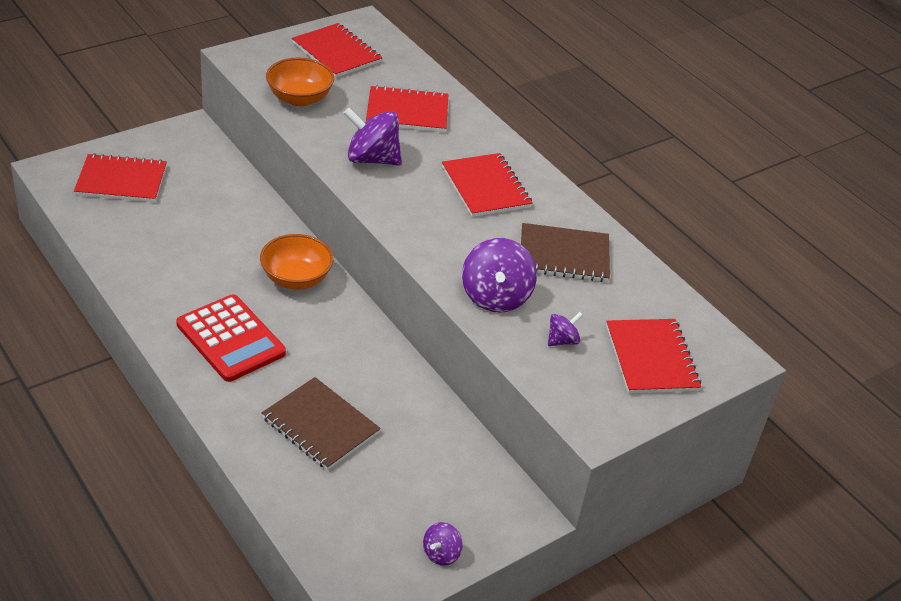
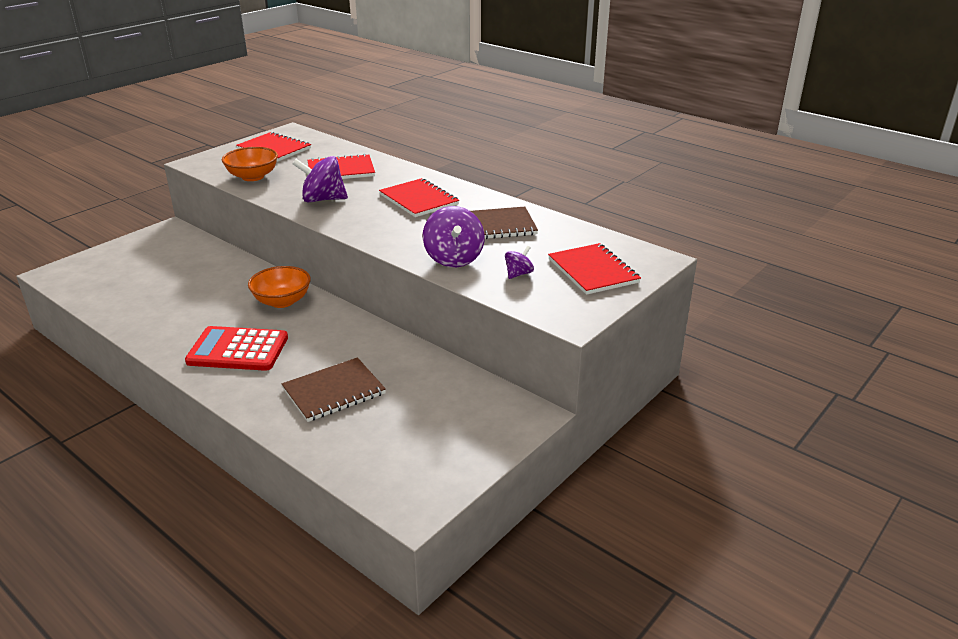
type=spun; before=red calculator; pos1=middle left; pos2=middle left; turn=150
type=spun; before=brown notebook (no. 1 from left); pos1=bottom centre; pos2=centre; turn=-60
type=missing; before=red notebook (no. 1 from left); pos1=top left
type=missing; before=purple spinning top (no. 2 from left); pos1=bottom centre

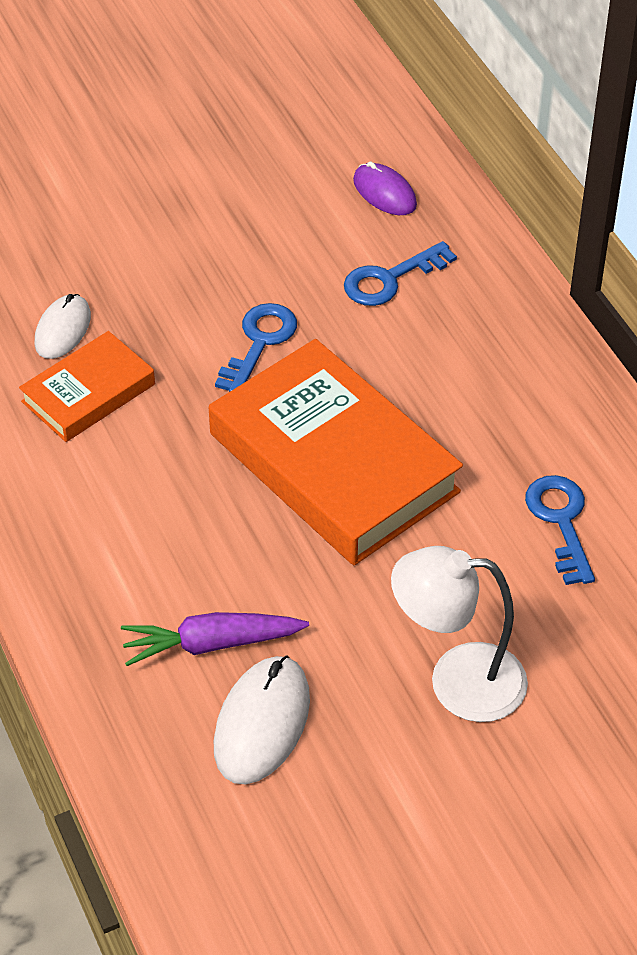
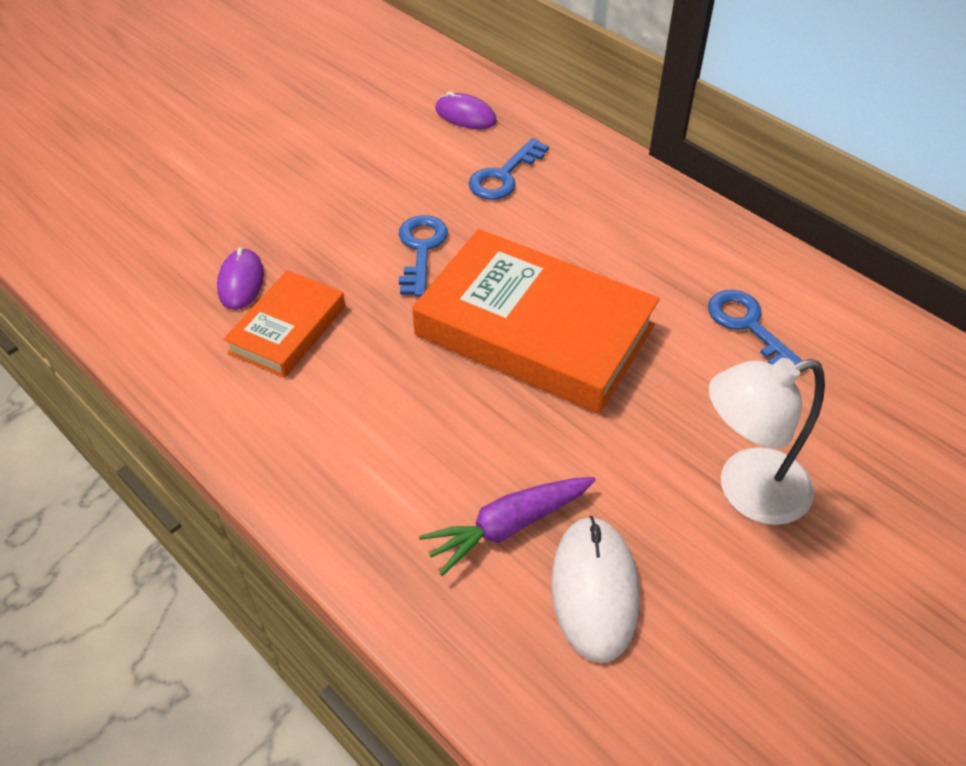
type=colour; before=white mouse (no. 1 from left); after=purple mouse (no. 1 from left); pos1=middle left; pos2=middle left

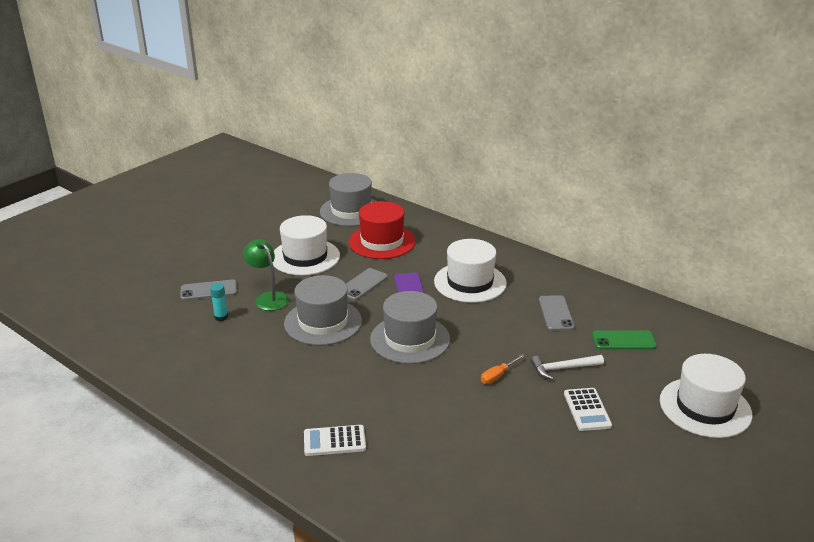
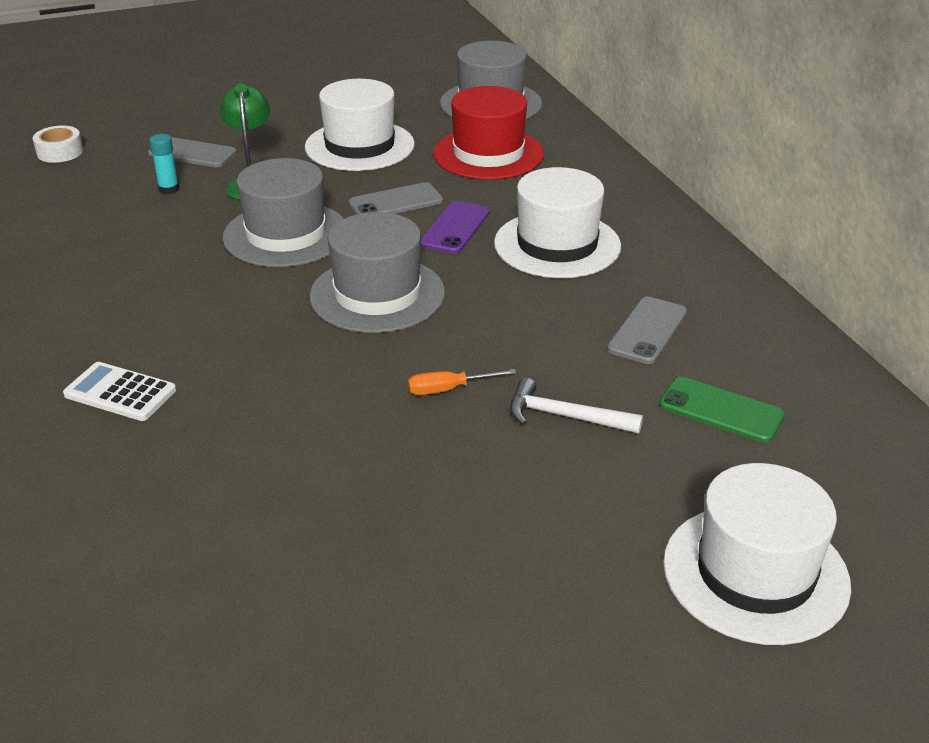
type=appeared; after=white tape; pos2=top left
type=missing; before=white calculator (no. 2 from left); pos1=bottom right

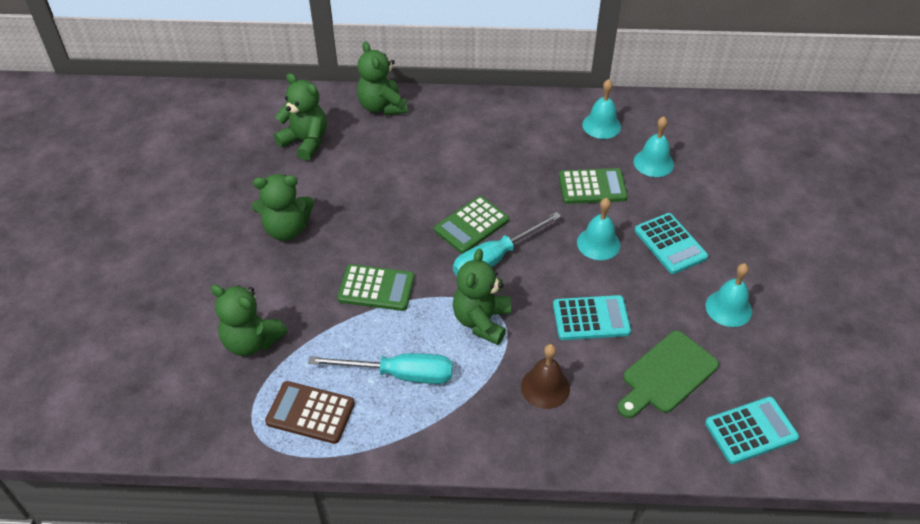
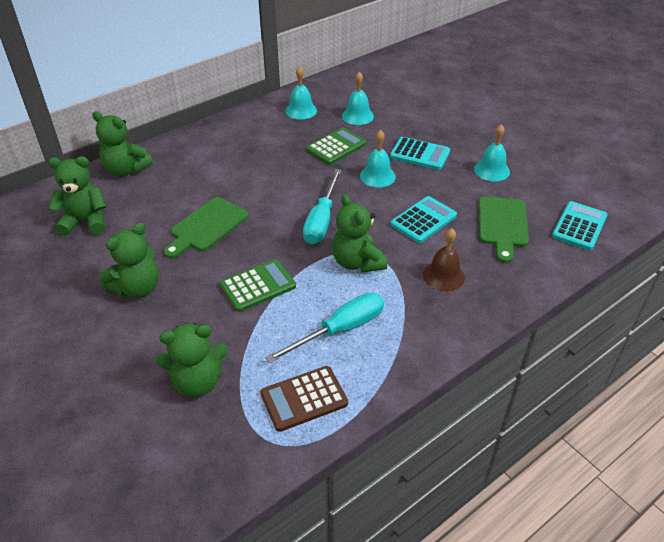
type=appeared; after=green cutting board (no. 1 from left); pos2=middle left
type=missing; before=green calculator (no. 2 from left); pos1=centre

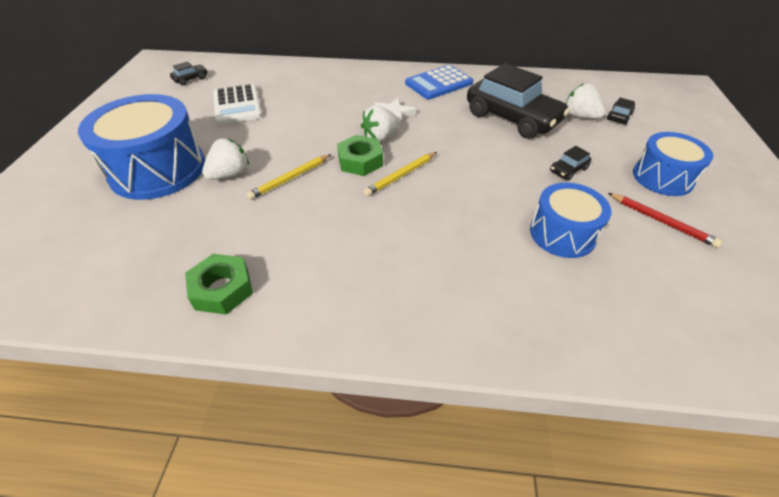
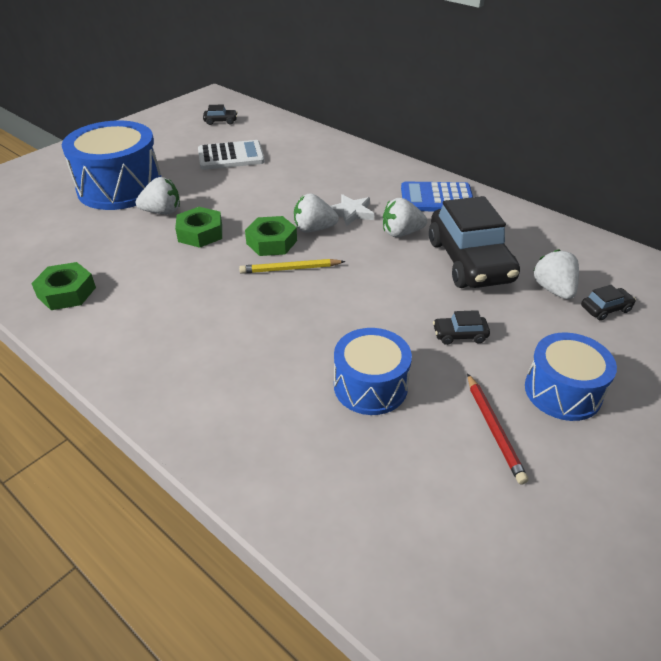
type=exchanged; before=yellow pencil (no. 1 from left); after=green nut (no. 2 from left); pos1=centre; pos2=middle left
type=spun; before=white calculator; pos1=top left; pos2=top centre; turn=-120
type=appeared; after=white strawberry (no. 3 from left); pos2=top centre

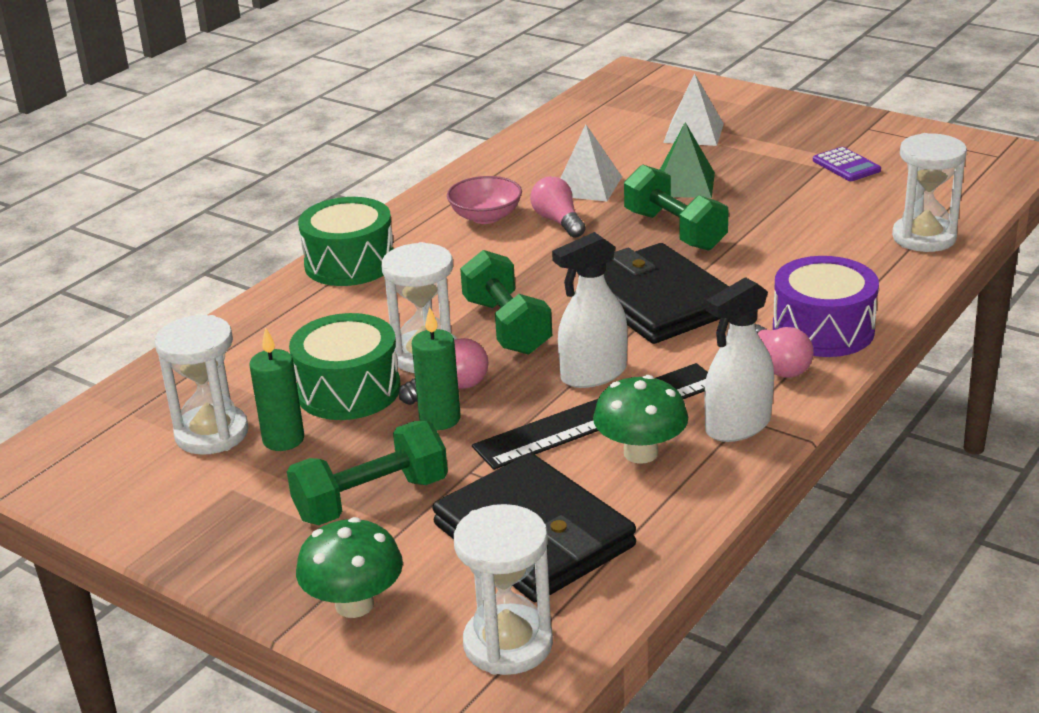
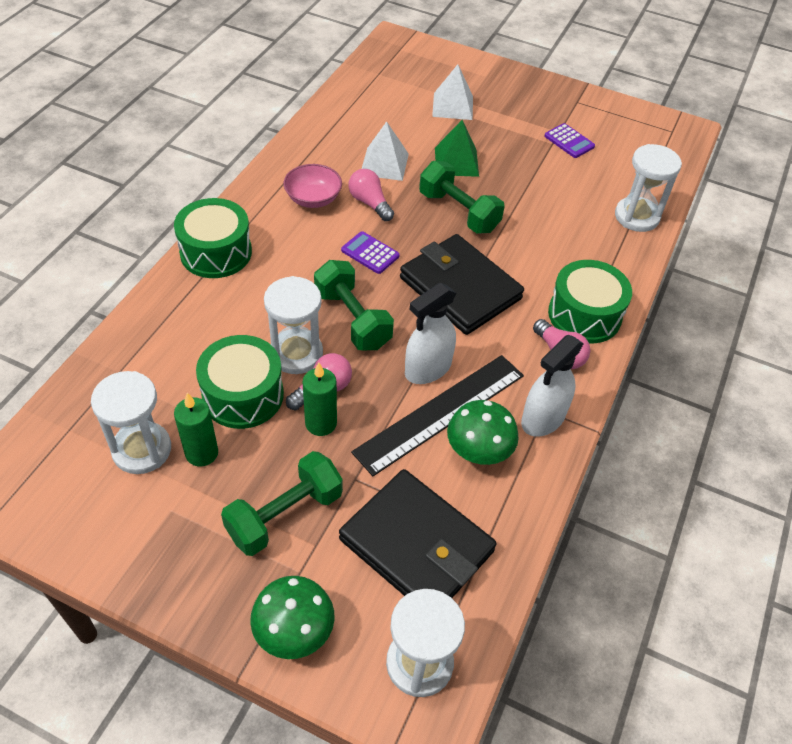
type=appeared; after=purple calculator (no. 1 from left); pos2=centre
type=colour; before=purple drum; after=green drum (no. 3 from left); pos1=middle right; pos2=middle right

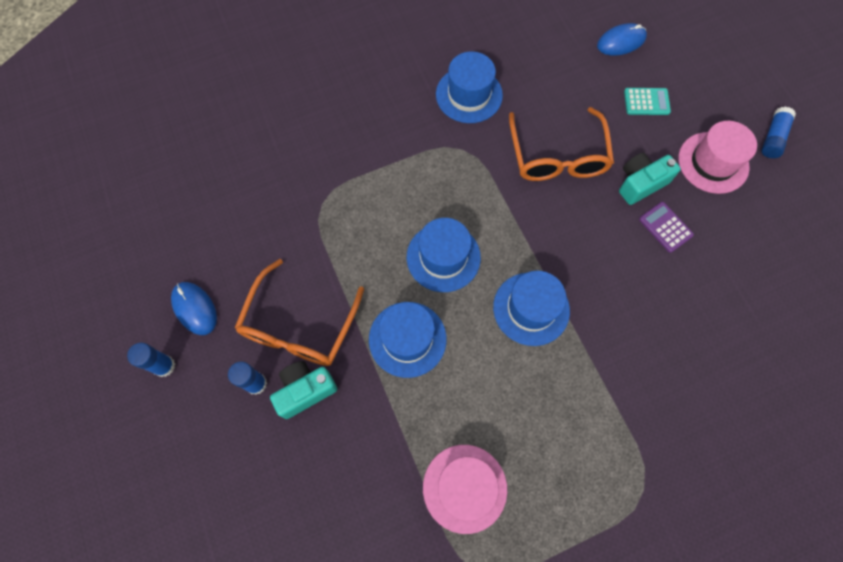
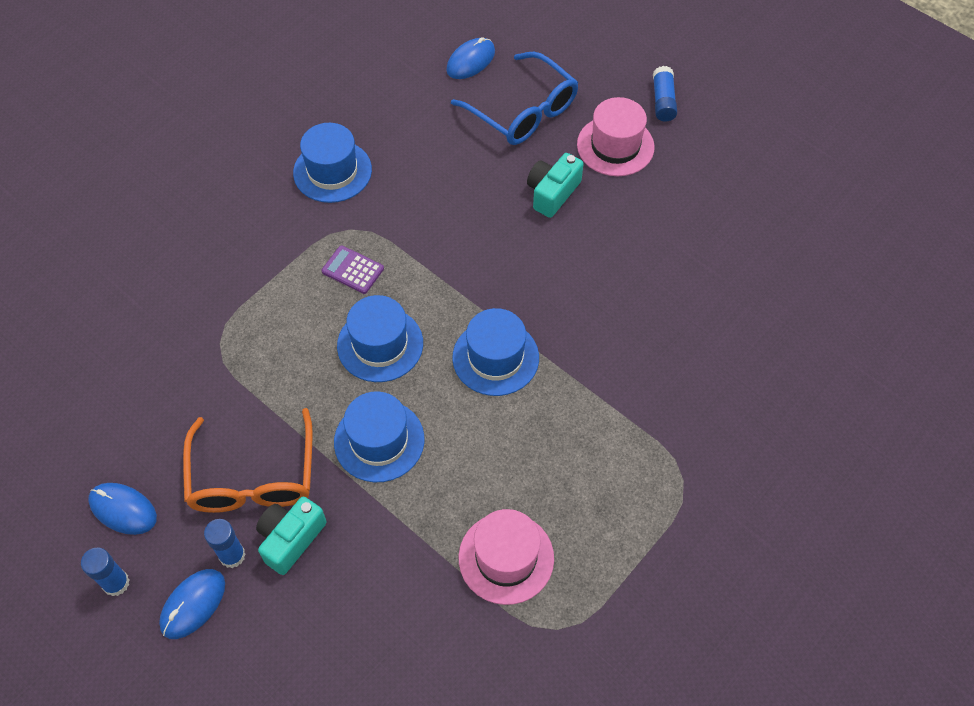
type=appeared; after=blue mouse (no. 2 from left); pos2=bottom left
type=relocated; before=purple calculator; pos1=middle right; pos2=centre
type=exchanged; before=turquoise calculator; after=blue glasses; pos1=top right; pos2=top centre
type=missing; before=orange glasses (no. 2 from left); pos1=top centre

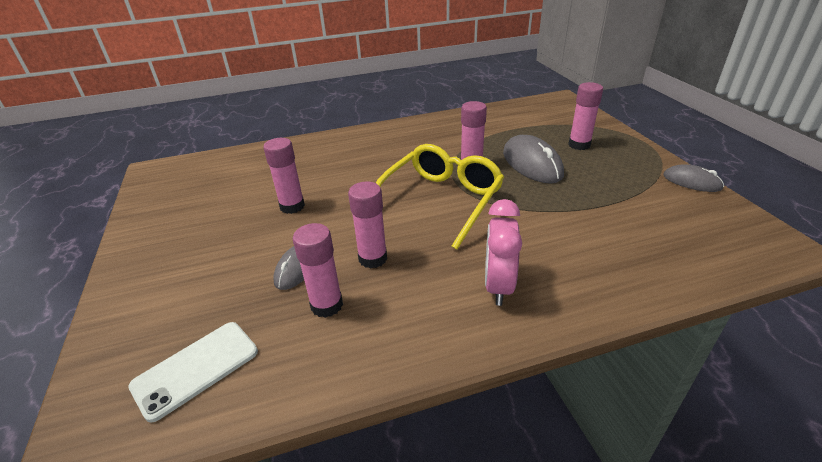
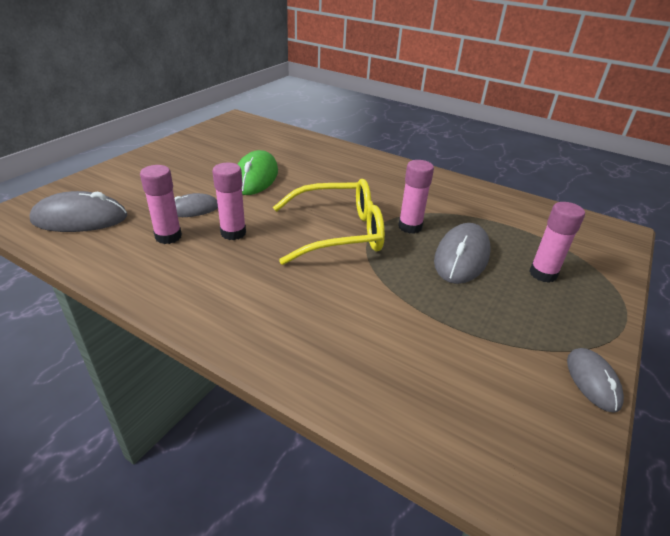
type=exchanged; before=white phone; after=grey mouse (no. 1 from left); pos1=bottom left; pos2=middle left
type=exchanged; before=pink glue stick (no. 1 from left); after=green mouse; pos1=centre; pos2=top centre
type=missing; before=pink clock; pos1=centre

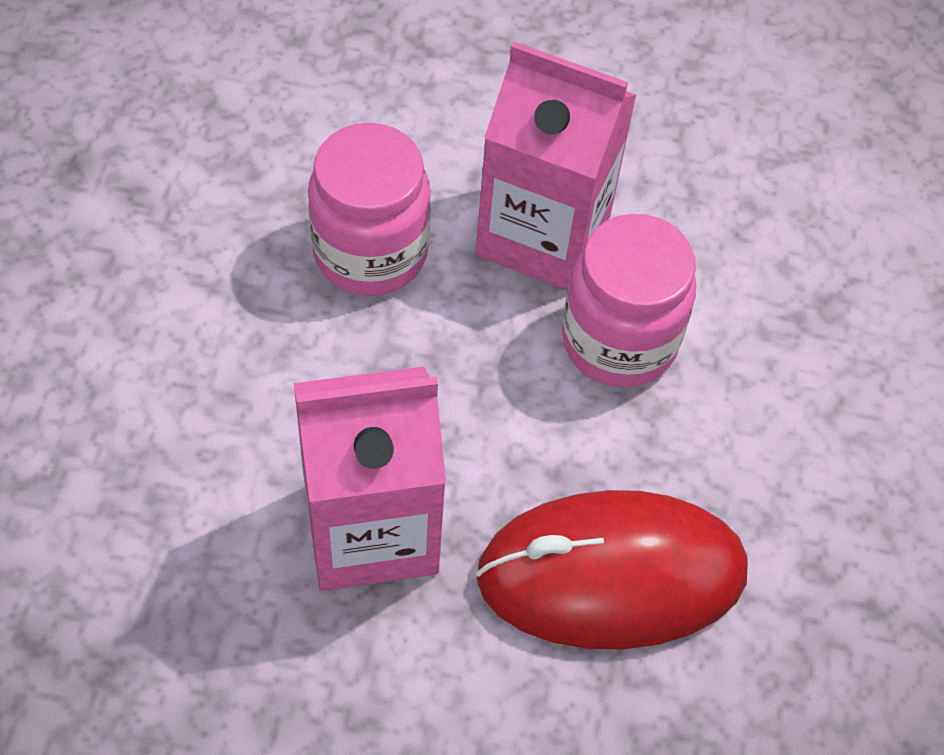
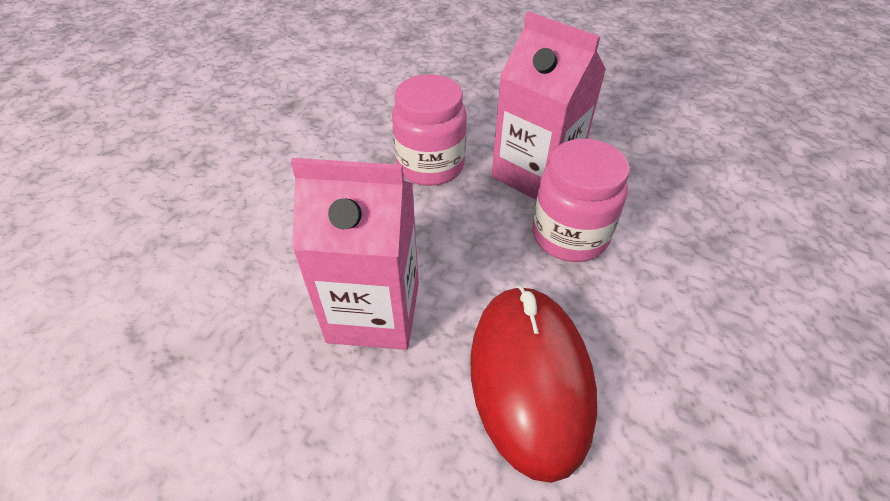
type=spun; before=red mouse; pos1=bottom centre; pos2=bottom centre; turn=75

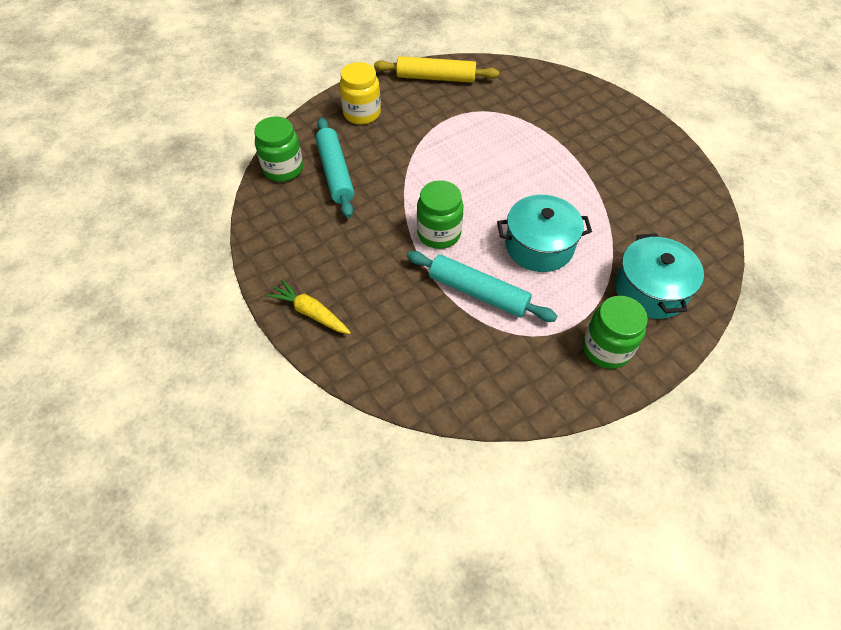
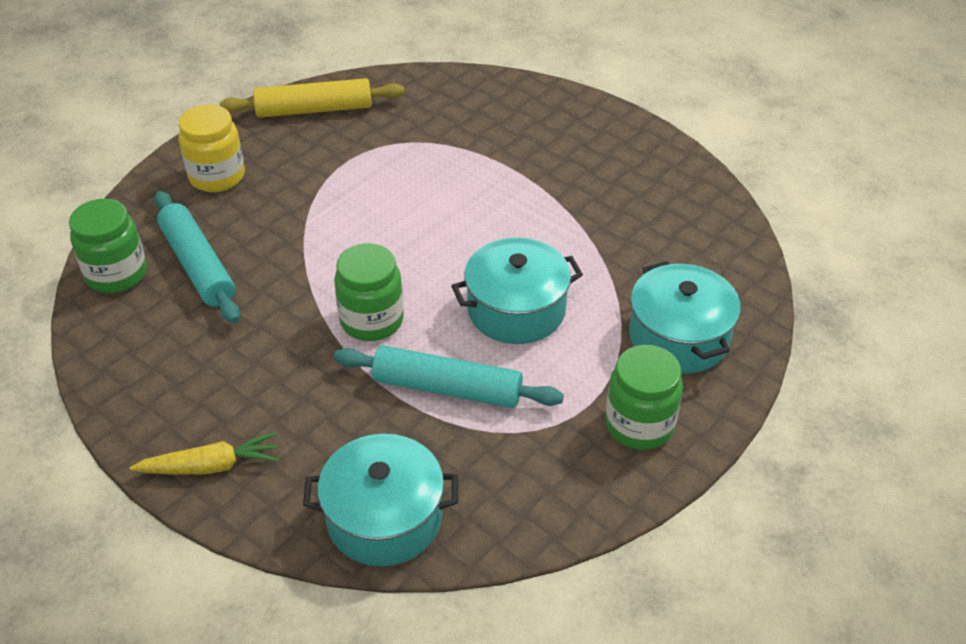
type=spun; before=yellow carrot; pos1=centre; pos2=bottom left; turn=150
type=appeared; after=turquoise pot (no. 1 from left); pos2=bottom centre

